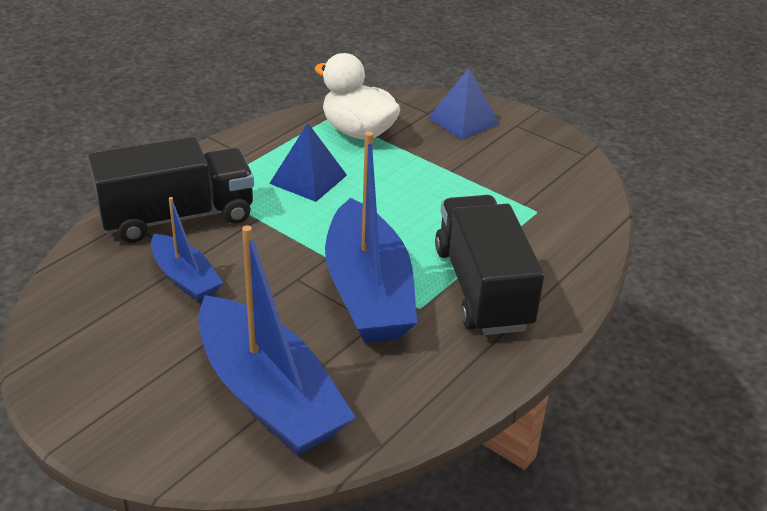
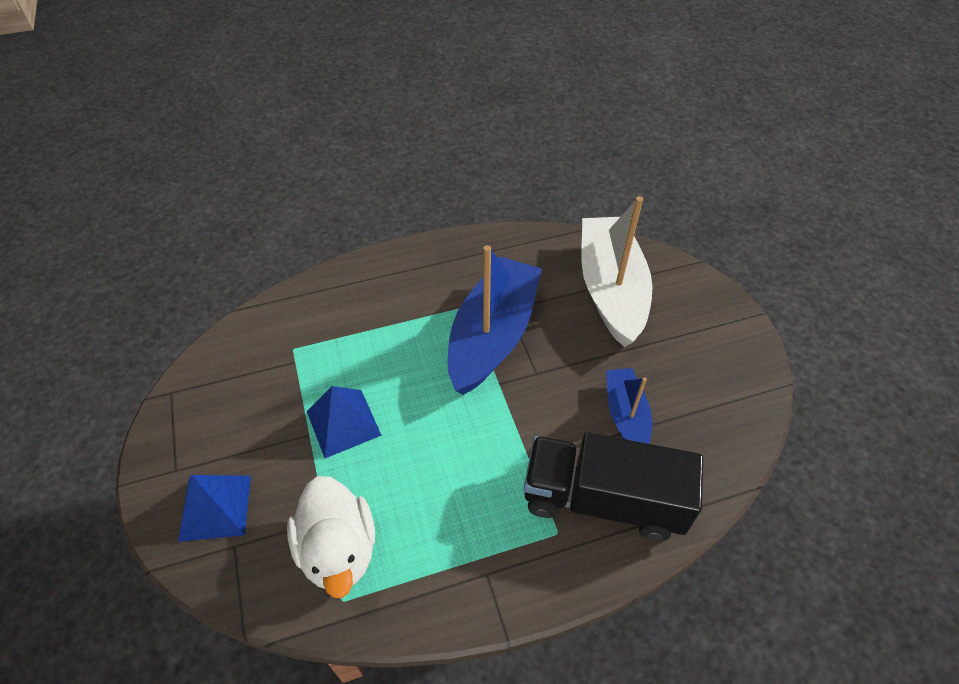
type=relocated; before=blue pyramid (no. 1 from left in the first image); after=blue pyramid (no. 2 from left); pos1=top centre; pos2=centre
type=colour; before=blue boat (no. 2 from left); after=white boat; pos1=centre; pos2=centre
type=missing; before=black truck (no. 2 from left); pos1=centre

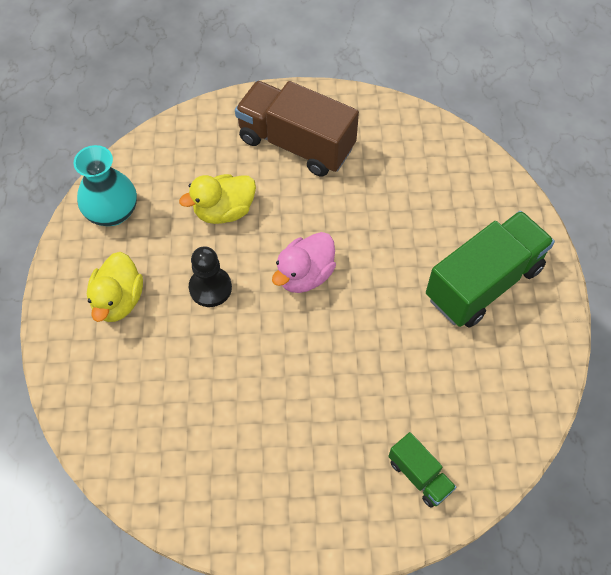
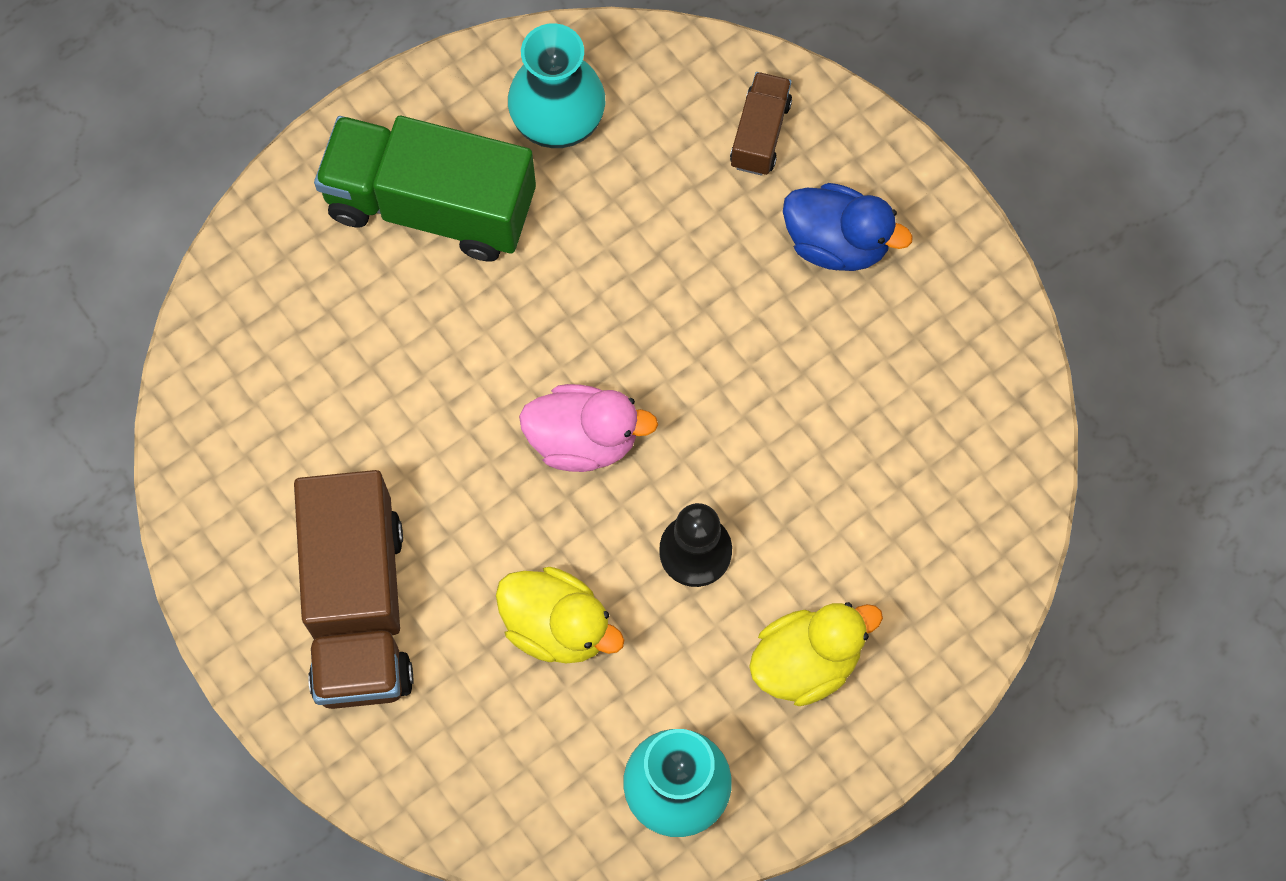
type=appeared; after=turquoise vase (no. 1 from left); pos2=top centre
type=colour; before=green truck (no. 1 from left); after=brown truck (no. 2 from left); pos1=bottom right; pos2=top centre
type=appeared; after=blue duck; pos2=top centre

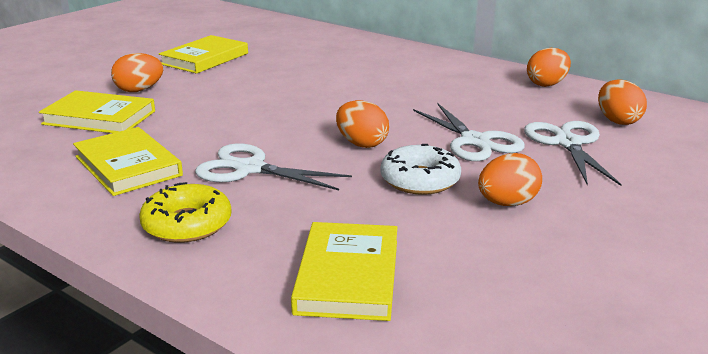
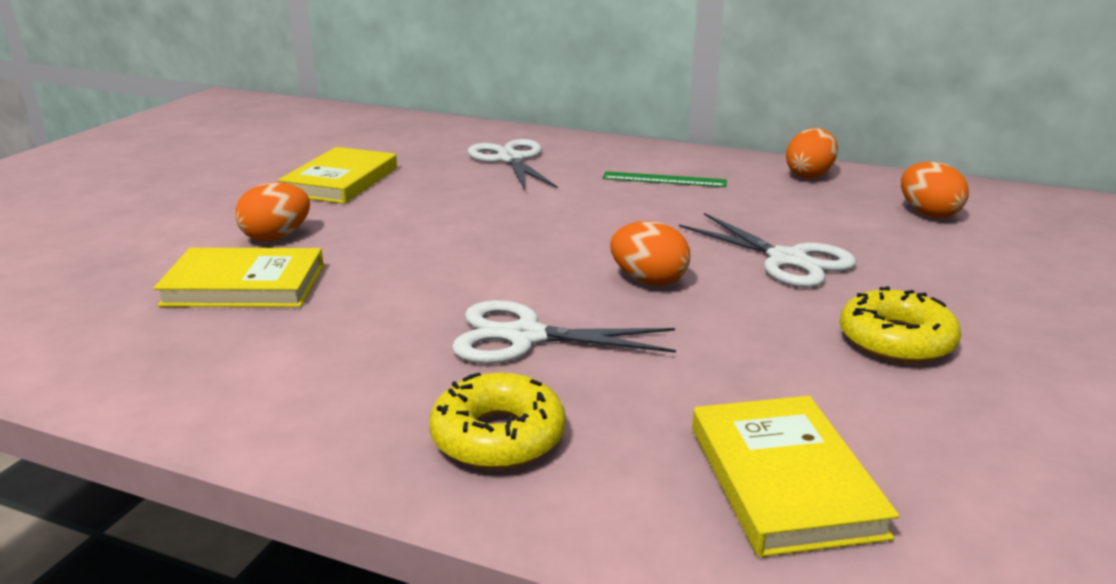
type=relocated; before=white scissors (no. 3 from left in the first image); after=white scissors (no. 1 from left); pos1=middle right; pos2=top centre
type=appeared; after=green ruler; pos2=top centre
type=exchanged; before=orange egg (no. 3 from left); after=yellow donut (no. 2 from left); pos1=middle right; pos2=middle right
type=missing; before=yellow book (no. 2 from left); pos1=middle left
type=missing; before=white donut; pos1=centre

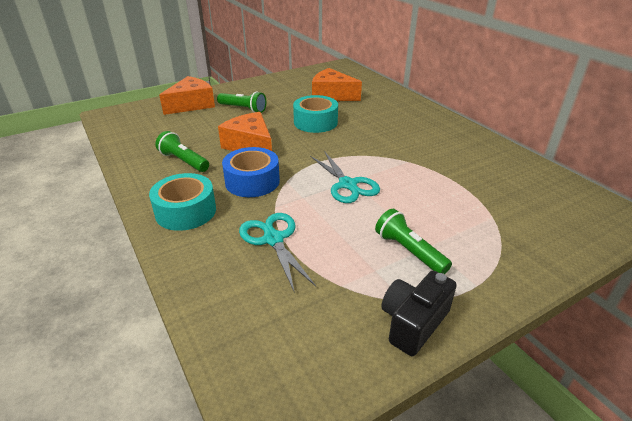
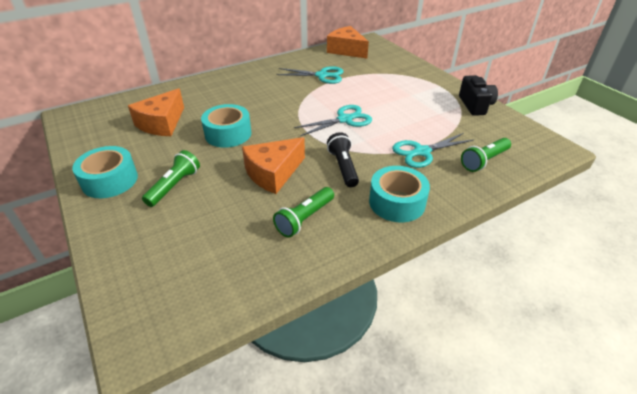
type=appeared; after=turquoise tape (no. 1 from left); pos2=middle left
type=appeared; after=turquoise scissors (no. 1 from left); pos2=top centre
type=relocated; before=orange cheese (no. 1 from left in the first image); after=orange cheese (no. 3 from left); pos1=top left; pos2=top centre
type=exchanged; before=blue tape; after=black flashlight; pos1=centre; pos2=centre
type=spun; before=black camera; pos1=bottom centre; pos2=top right; turn=-135
type=relocated; before=green flashlight (no. 3 from left); pos1=centre; pos2=middle right

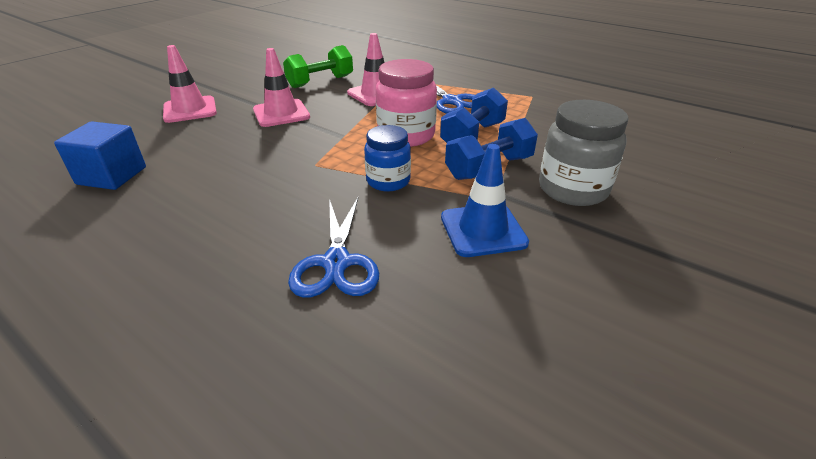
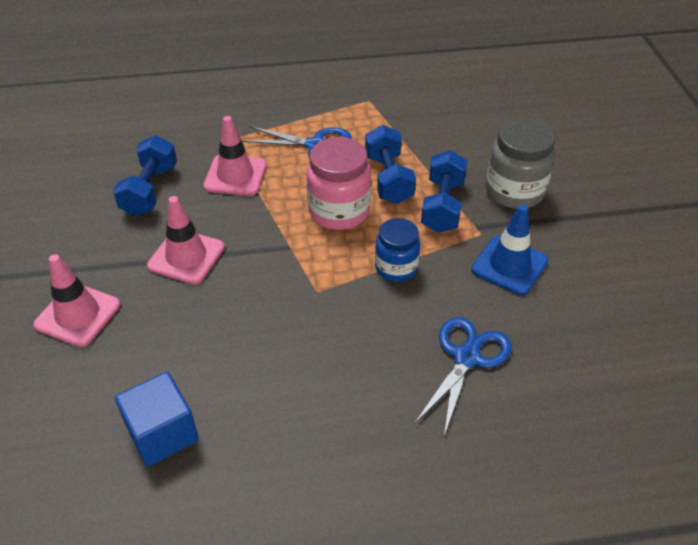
type=colour; before=green dumbbell; after=blue dumbbell (no. 1 from left); pos1=top centre; pos2=top left
type=spun; before=blue scissors (no. 1 from left in the first image); pos1=centre; pos2=bottom centre; turn=-105

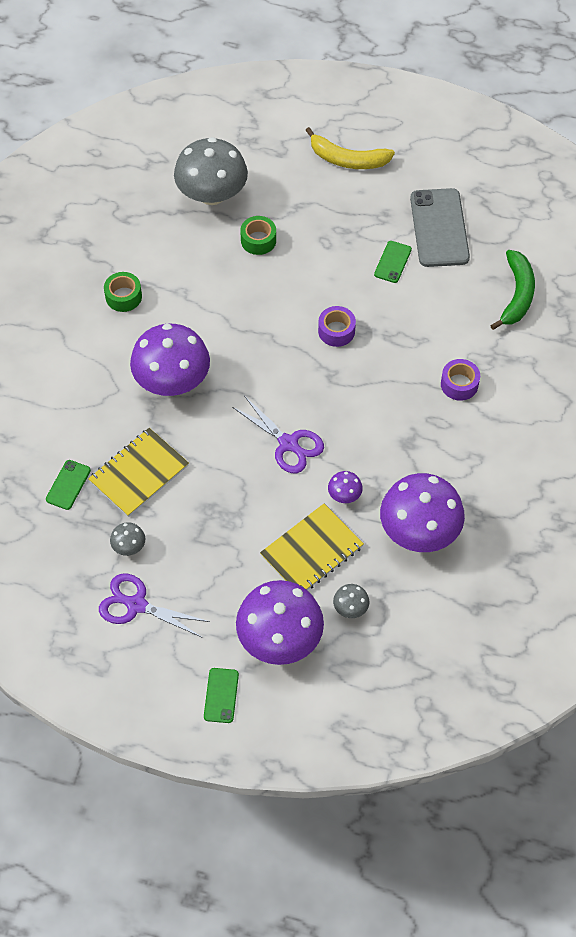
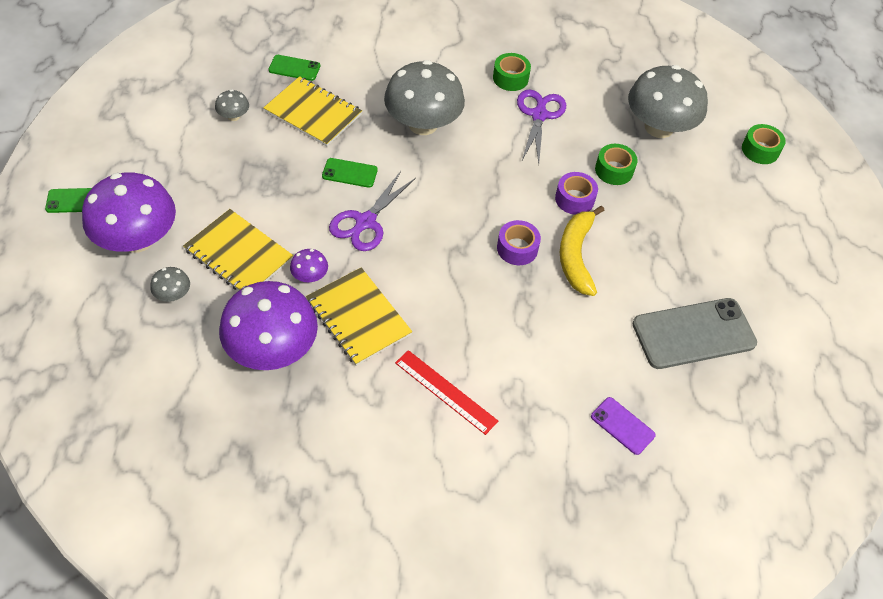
type=appeared; after=yellow notebook (no. 3 from left); pos2=centre
type=relocated; before=green phone (no. 3 from left); pos1=top right; pos2=top centre
type=colour; before=purple mushroom (no. 1 from left); after=grey mushroom (no. 3 from left); pos1=middle left; pos2=top centre
type=appeared; after=red ruler; pos2=centre
type=relocated; before=purple scissors (no. 1 from left in the first image); after=purple scissors (no. 2 from left); pos1=middle left; pos2=top centre
type=relocated; before=purple tape (no. 2 from left); pos1=middle right; pos2=top centre
type=relocated; before=yellow banana; pos1=top centre; pos2=centre
type=exchanged; before=green banana; after=purple phone; pos1=top right; pos2=bottom right
type=appeared; after=green tape (no. 3 from left); pos2=top right

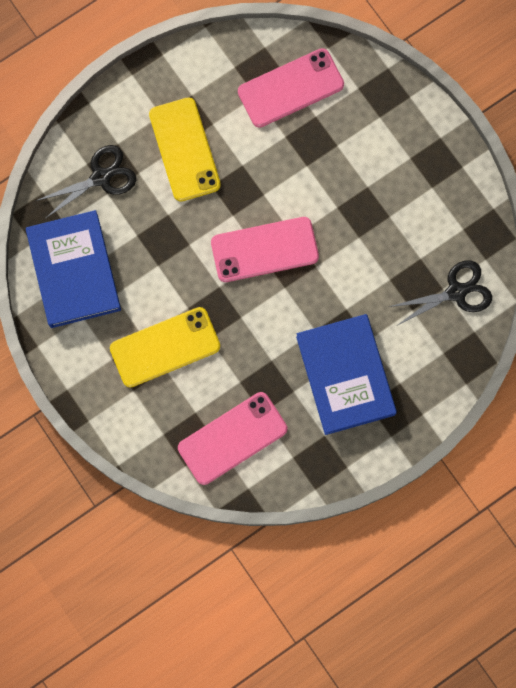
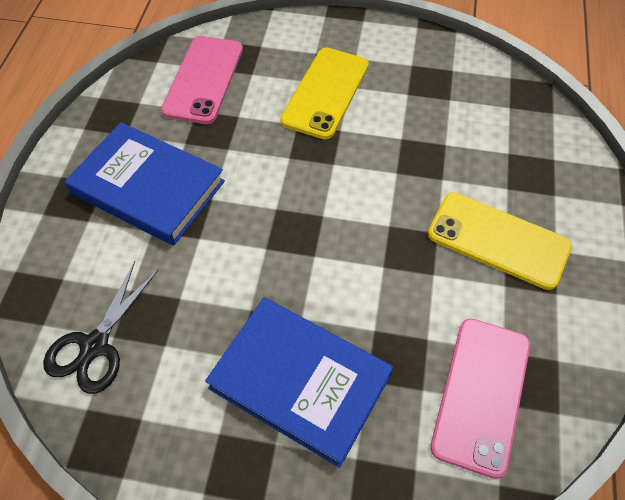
type=relocated; before=blue book (no. 1 from left in the first image); after=blue book (no. 2 from left); pos1=middle left; pos2=bottom centre
type=missing; before=black scissors (no. 1 from left); pos1=top left
type=missing; before=pink phone (no. 2 from left); pos1=centre

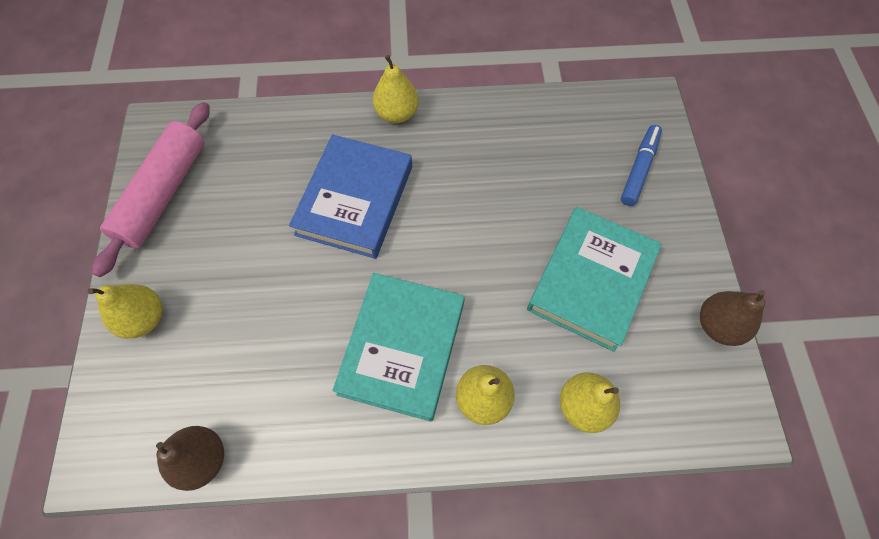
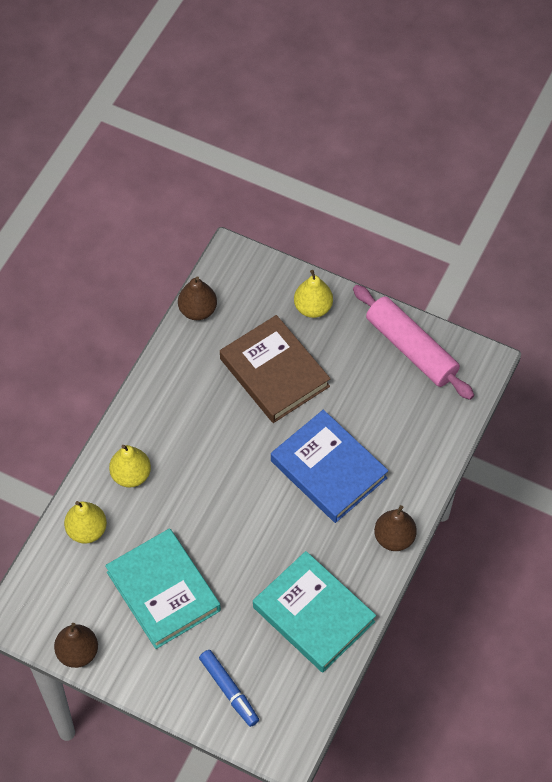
type=appeared; after=brown book; pos2=centre
type=relocated; before=turquoise book (no. 1 from left in the first image); after=turquoise book (no. 2 from left); pos1=centre; pos2=bottom centre
type=colour; before=yellow pear (no. 2 from left); after=brown pear (no. 3 from left); pos1=top centre; pos2=bottom right

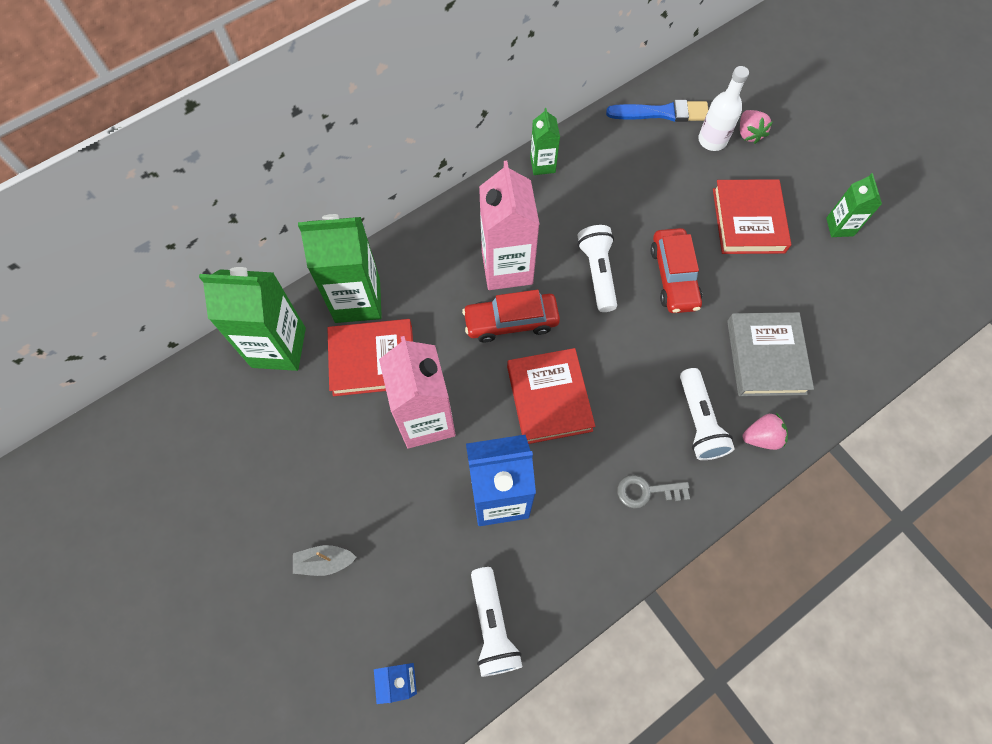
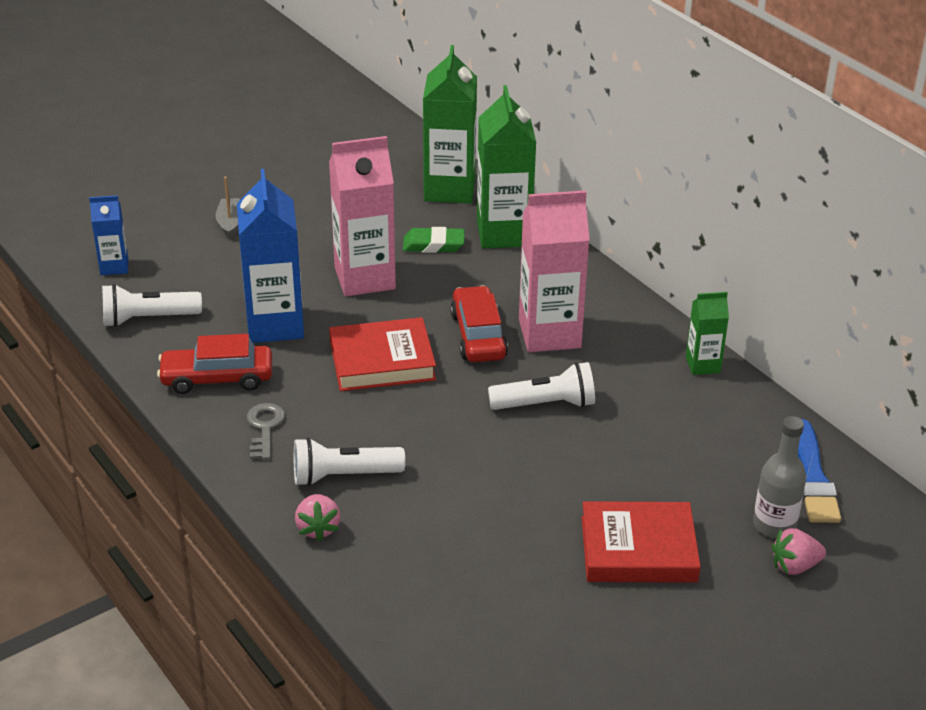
type=relocated; before=red car (no. 2 from left in the first image); after=red car (no. 1 from left); pos1=middle right; pos2=middle left
type=exchanged; before=red book (no. 1 from left); after=green eraser; pos1=centre; pos2=centre
type=colour; before=white bottle; after=grey bottle; pos1=top right; pos2=bottom right
type=missing; before=grey book; pos1=middle right
type=missing; before=green carton (no. 4 from left); pos1=top right

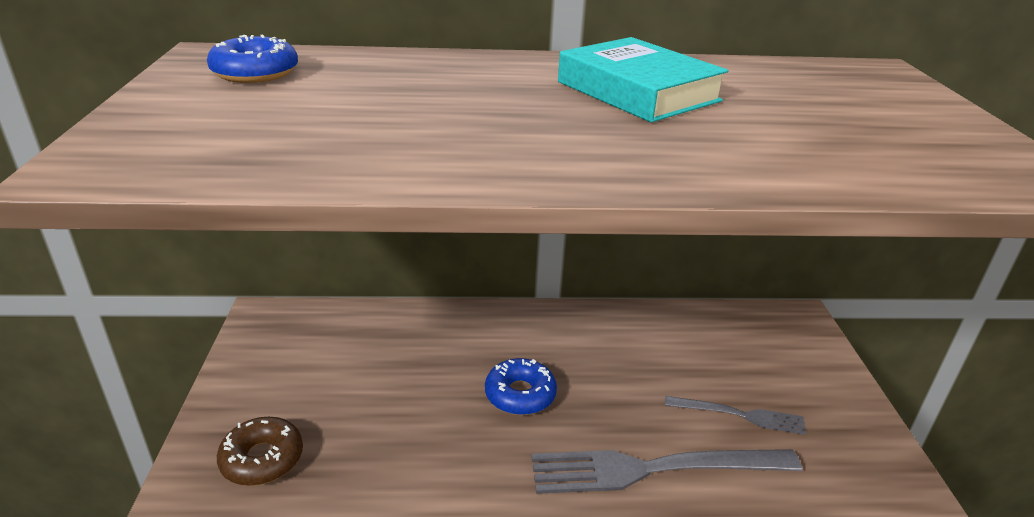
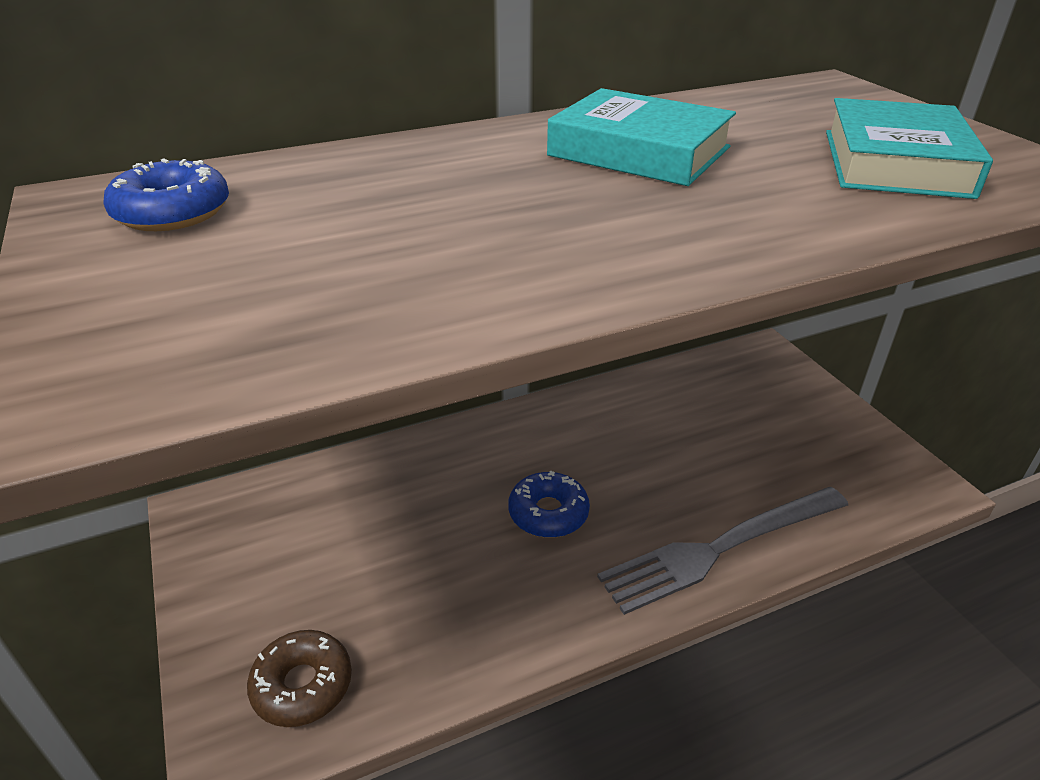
type=appeared; after=turquoise book (no. 2 from left); pos2=top right
type=missing; before=grey fork (no. 2 from left); pos1=bottom right

